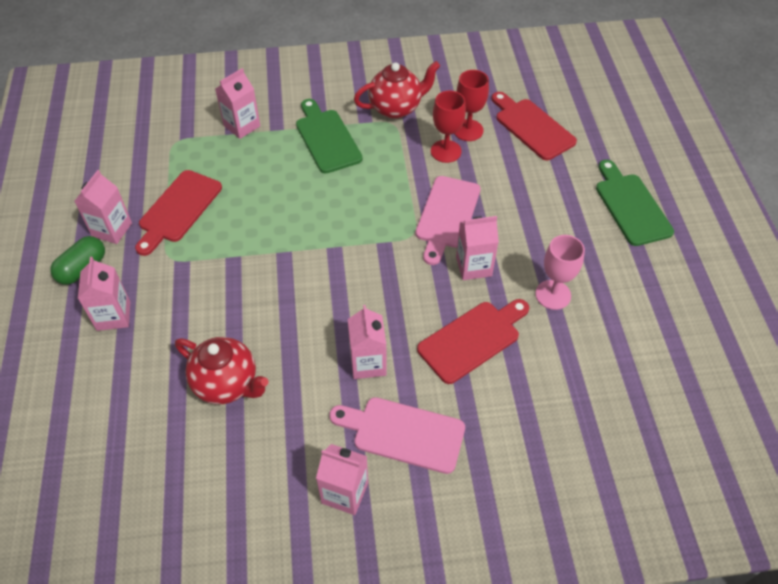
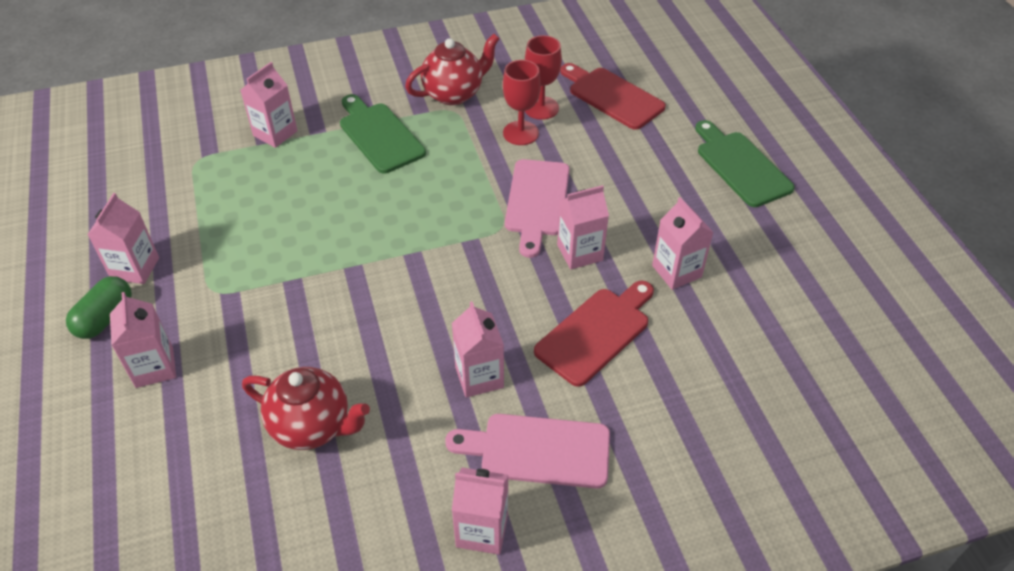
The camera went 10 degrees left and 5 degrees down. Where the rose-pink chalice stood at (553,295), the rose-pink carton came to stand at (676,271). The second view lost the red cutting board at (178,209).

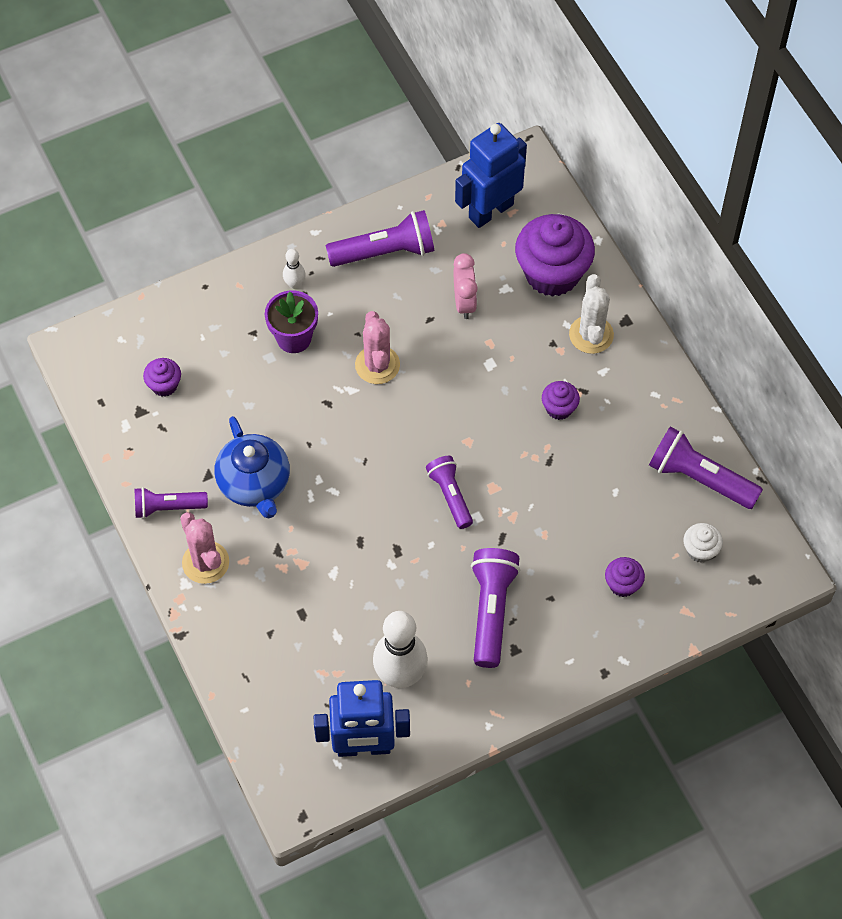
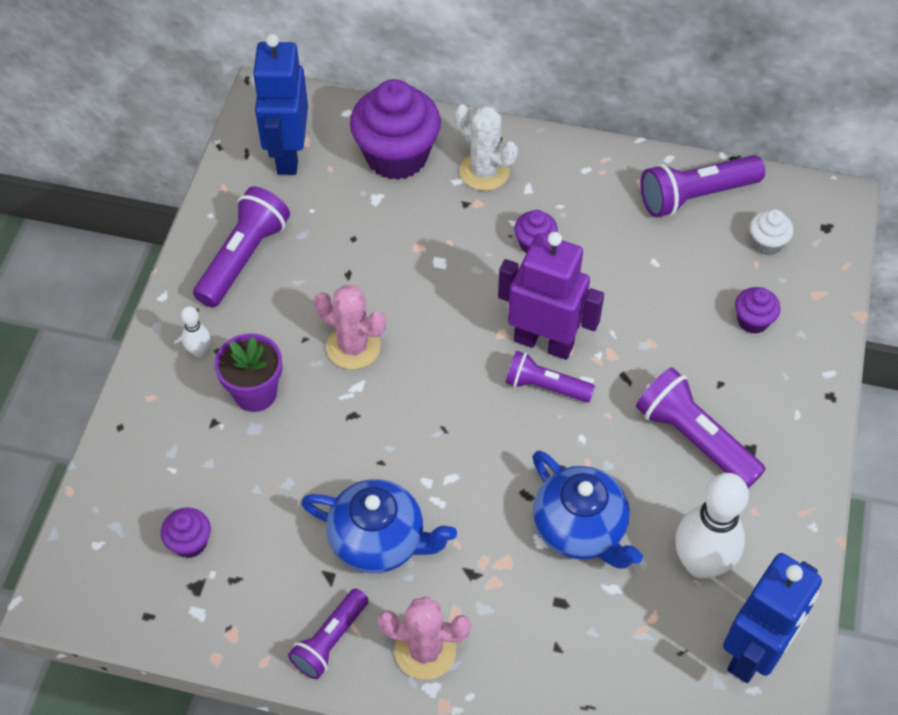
The camera went 50 degrees left and 5 degrees down. The second view gained the purple toy robot at (544,342). The second view gained the blue china teapot at (580,529). The second view lost the rose-pink alarm clock at (464,303).

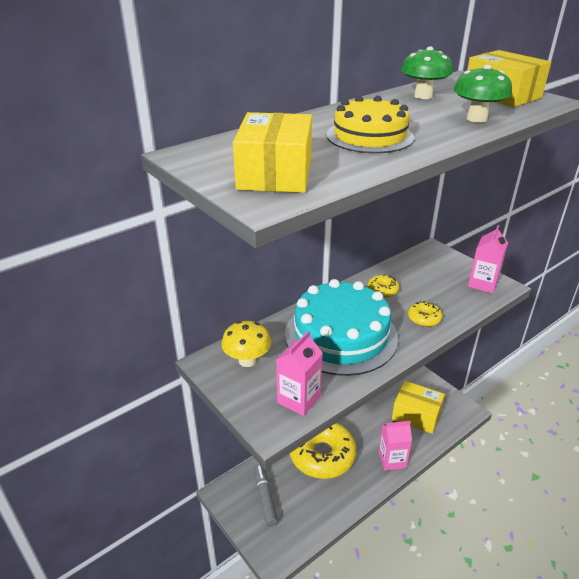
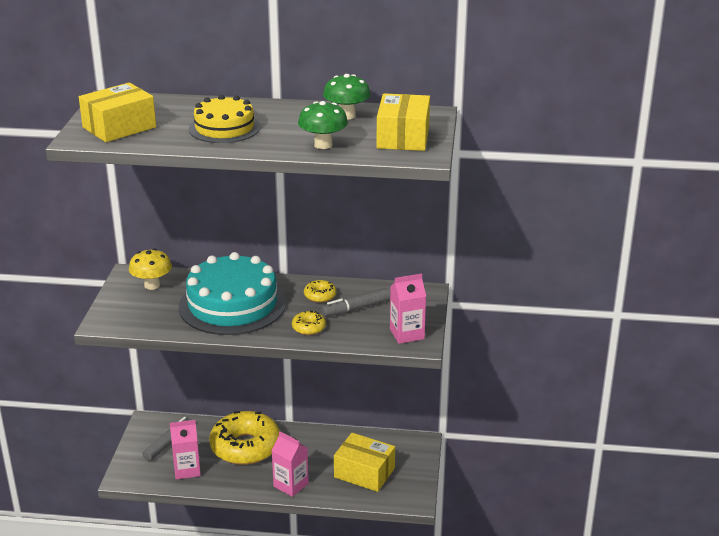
The camera went 45 degrees right and 5 degrees down. The rose-pink carton ended up elsewhere, having gone from (298,399) to (187,470). The second view gained the ash-grey marker at (355,308). The golden box at (416,414) ended up facing another way, 45 degrees counterclockwise from before.

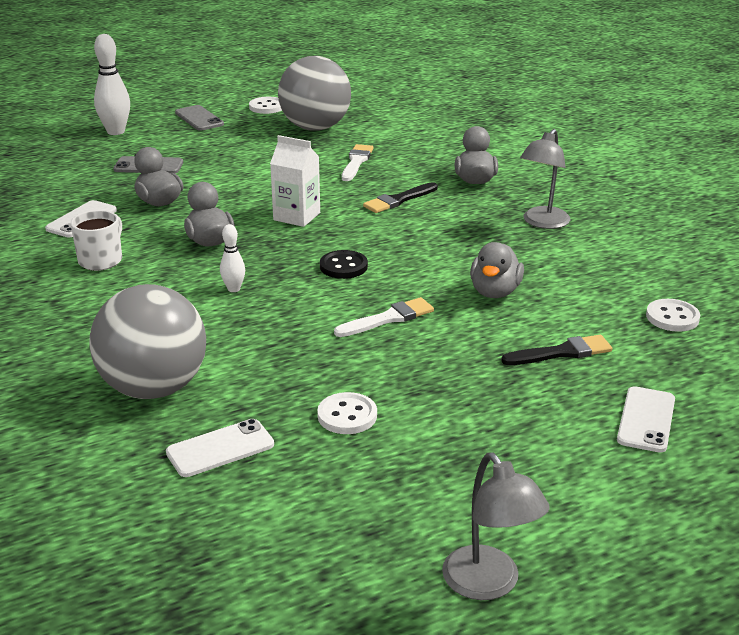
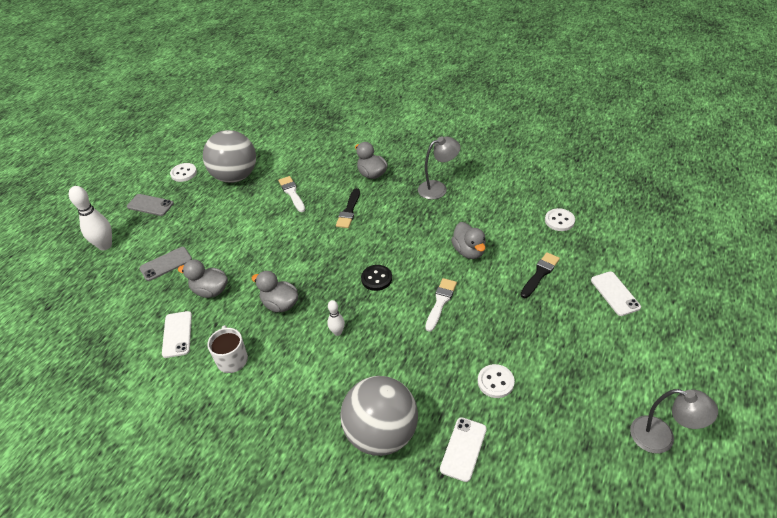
The camera went 35 degrees left and 15 degrees up. The ash-grey reading lamp at (542,223) ended up facing another way, 105 degrees counterclockwise from before. The second view lost the pure white carton at (296,216).

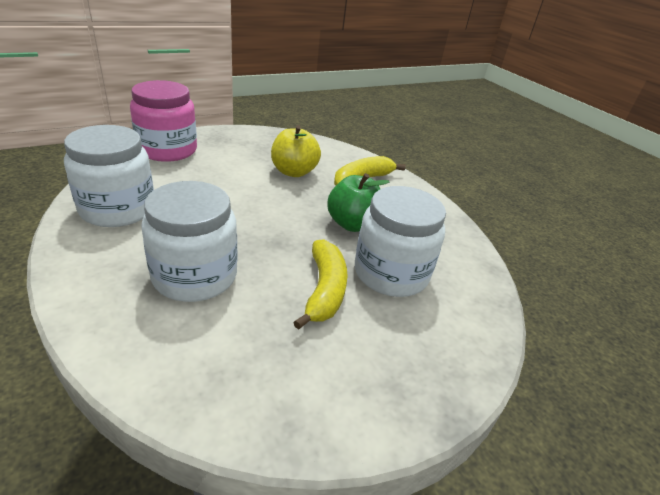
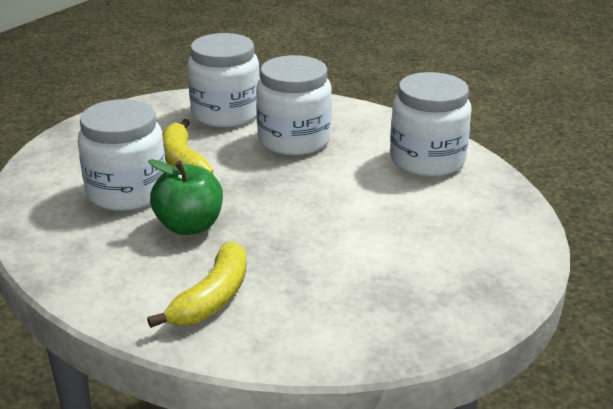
The camera went 160 degrees right and 5 degrees down. The second view gained the pure white preserve jar at (225,113). The second view lost the rose-pink preserve jar at (167,150). The second view lost the golden toy apple at (294,172).

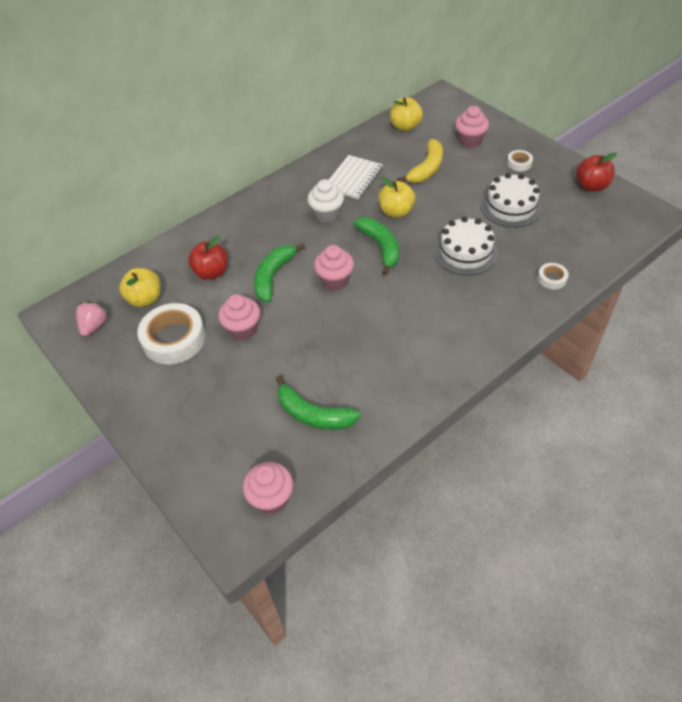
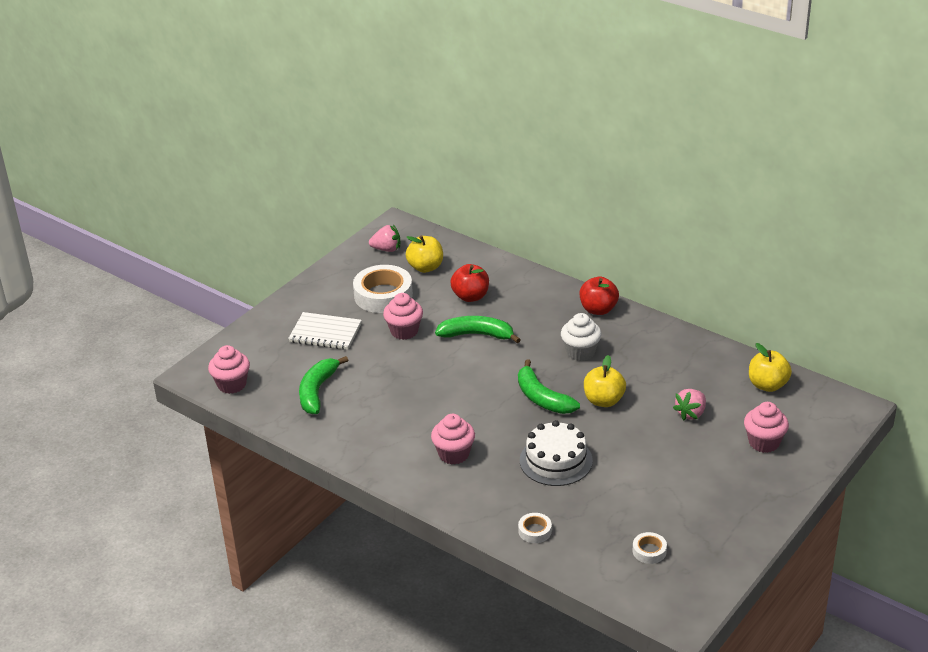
The camera went 75 degrees right and 15 degrees down. The pure white exercise book ended up elsewhere, having gone from (353,179) to (325,333). The rose-pink cupcake ended up elsewhere, having gone from (335,280) to (454,454). The green banana fruit at (381,247) ended up facing another way, 90 degrees clockwise from before. The red toy apple ended up elsewhere, having gone from (591,186) to (598,309). The pure white roll of tape ended up elsewhere, having gone from (519,163) to (649,551). Where the golden banana fruit stood at (426,169), the rose-pink strawberry came to stand at (691,413). The second view lost the pure white gateau at (510,207).

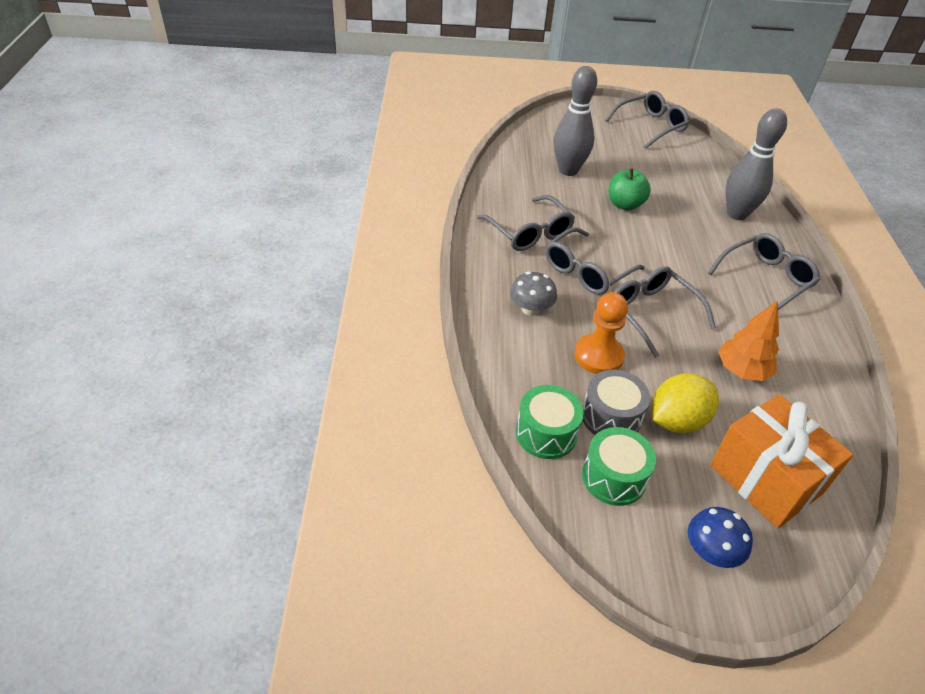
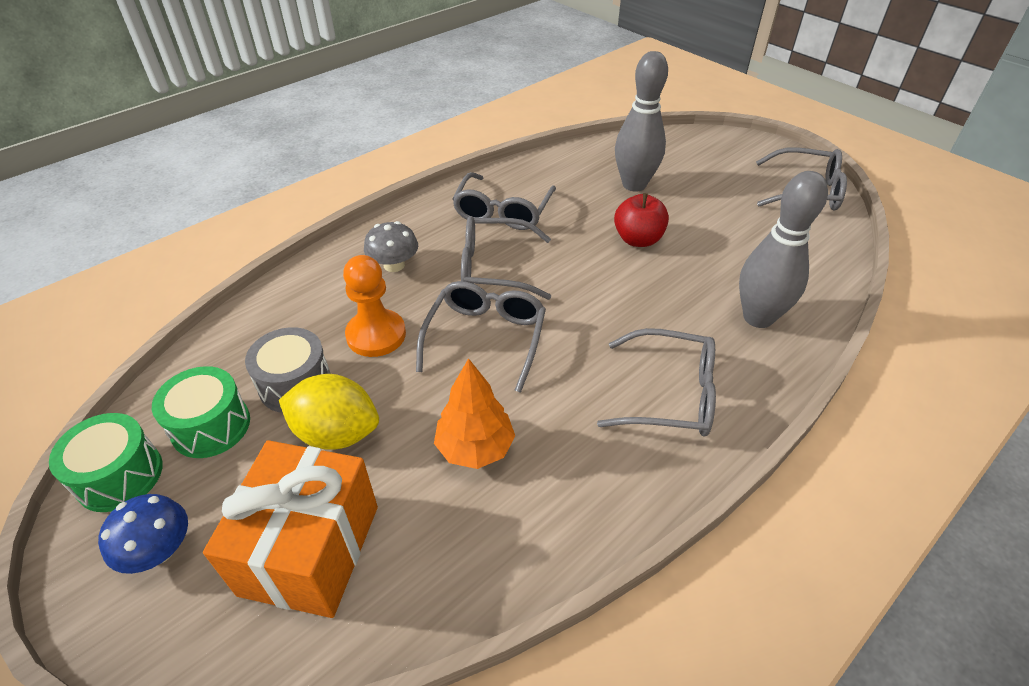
The camera went 50 degrees right and 0 degrees up. The green snare drum ended up elsewhere, having gone from (546,433) to (120,476). What was the green toy apple at (624,204) turned into the red toy apple at (638,239).

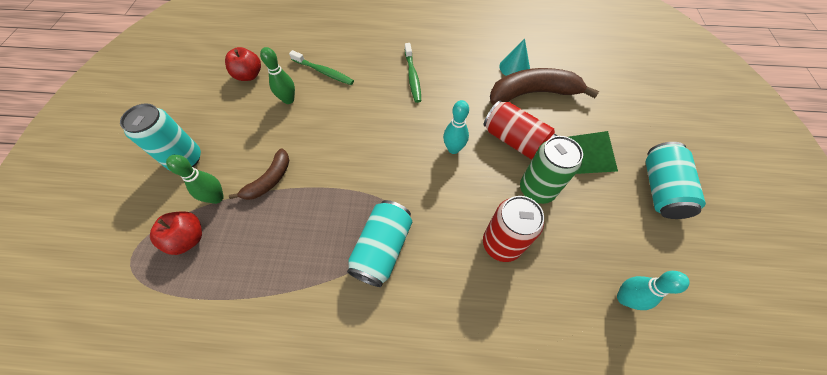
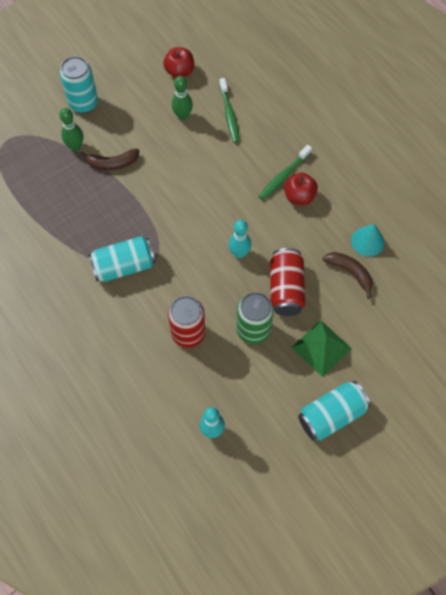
The camera went 50 degrees right and 5 degrees up. The red toy apple ended up elsewhere, having gone from (188,239) to (299,196). The size of the russet banana fruit at (533,93) changed by a factor of 0.57.

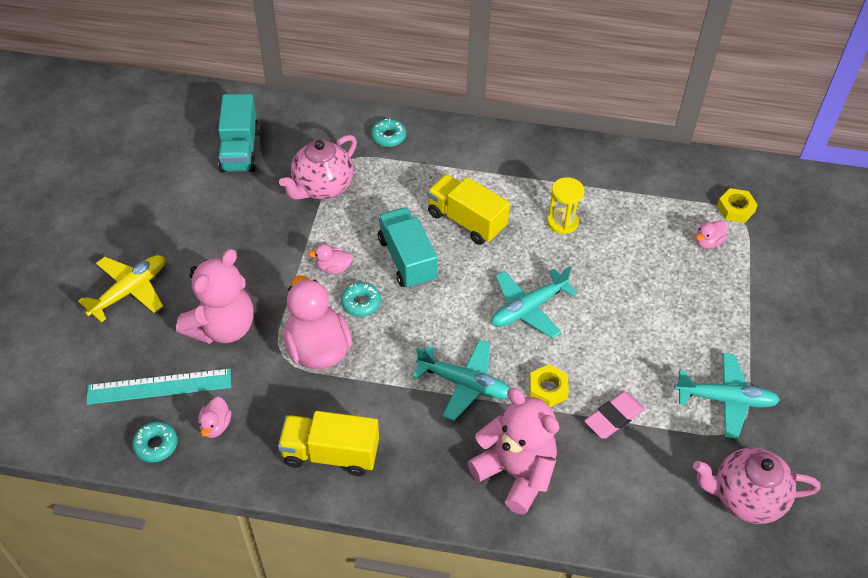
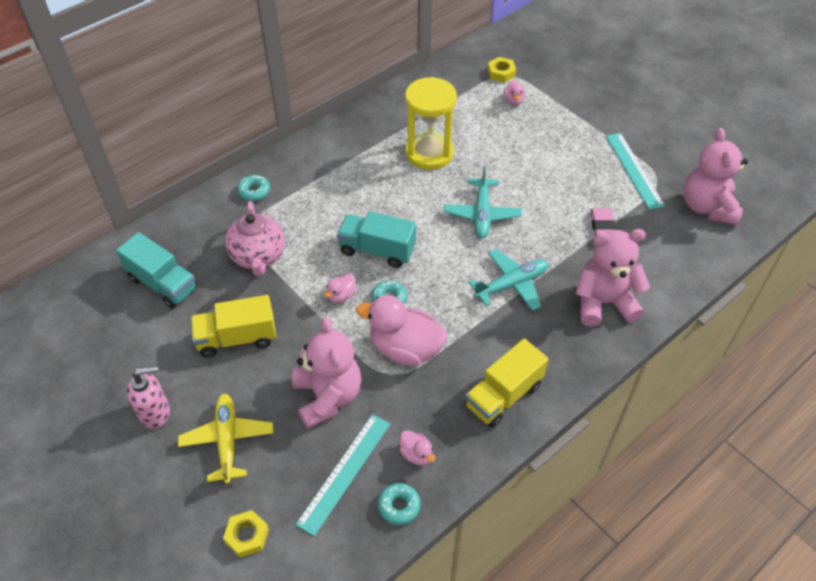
The camera went 50 degrees left and 0 degrees up. The second view gained the rose-pink soap dispenser at (155,412). The golden truck ended up elsewhere, having gone from (466,221) to (237,338). The golden nut ended up elsewhere, having gone from (548,389) to (247,536). The size of the golden sandglass at (562,222) changed by a factor of 1.84. Where the turquoise plane stood at (725,400), the turquoise measuring stick came to stand at (634,170). Where the rose-pink china teapot stood at (745,498), the rose-pink teddy bear came to stand at (707,207).

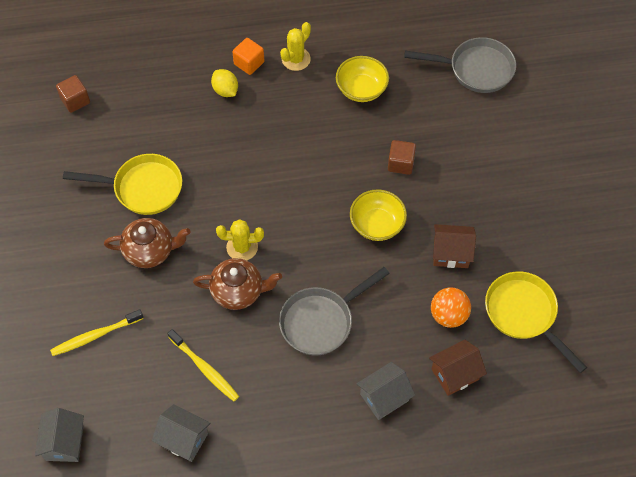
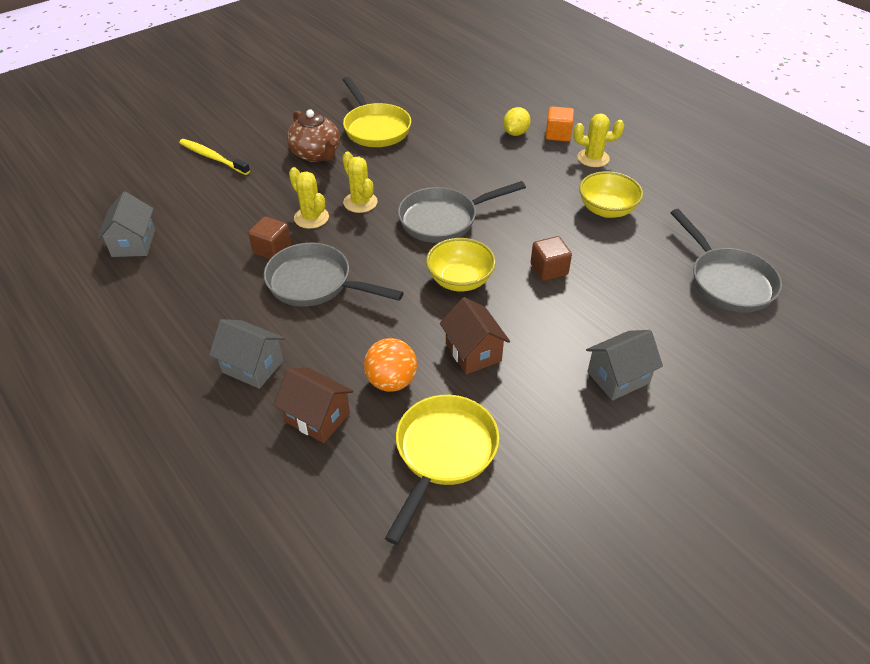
The camera went 60 degrees right and 15 degrees down. The russet solid cube ended up elsewhere, having gone from (75,100) to (272,249). Where the russet china teapot stood at (238,291), the golden saguaro cactus came to stand at (311,218). The second view gained the ash-grey pan at (444,220). The ash-grey house ended up elsewhere, having gone from (64,443) to (618,377). The second view lost the golden dental brush at (205,368).

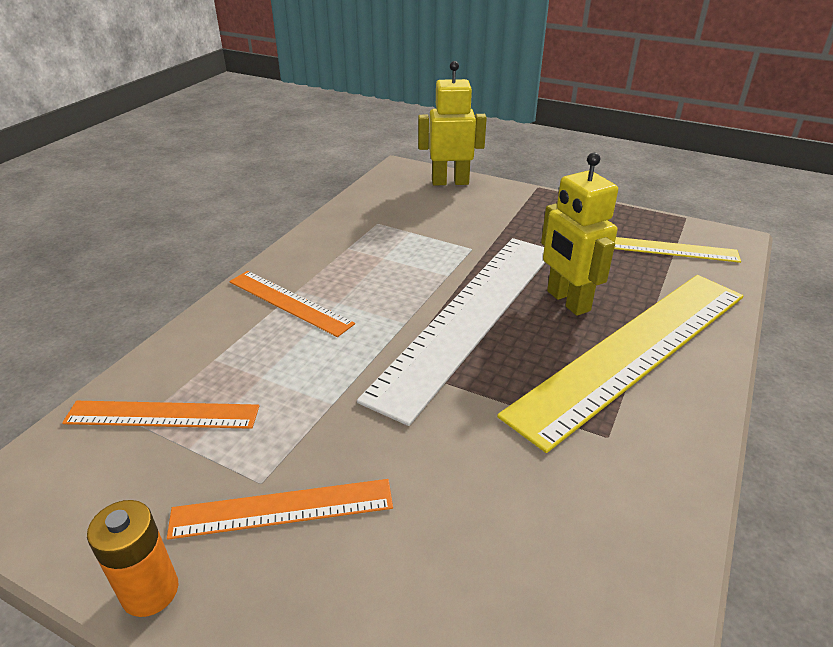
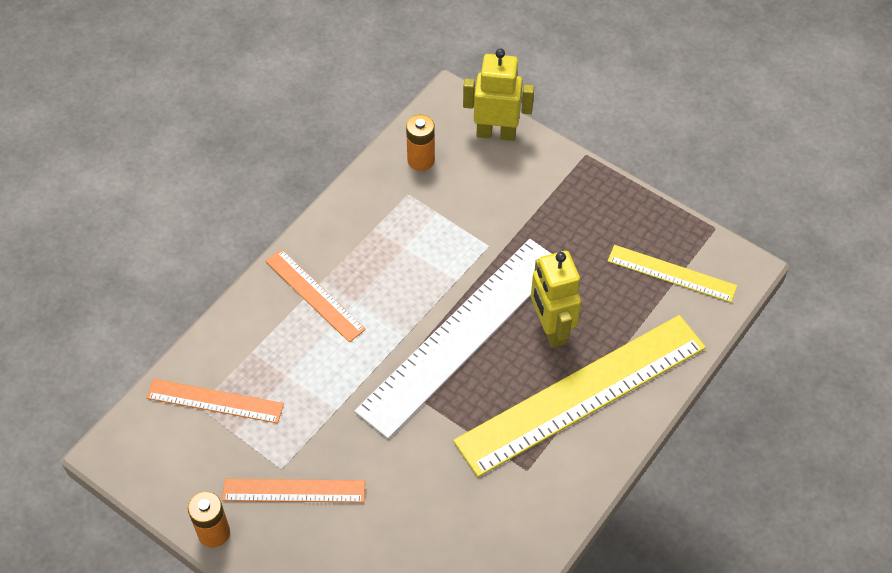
The camera went 10 degrees right and 20 degrees up. The second view gained the bright orange AA battery at (421,160).

